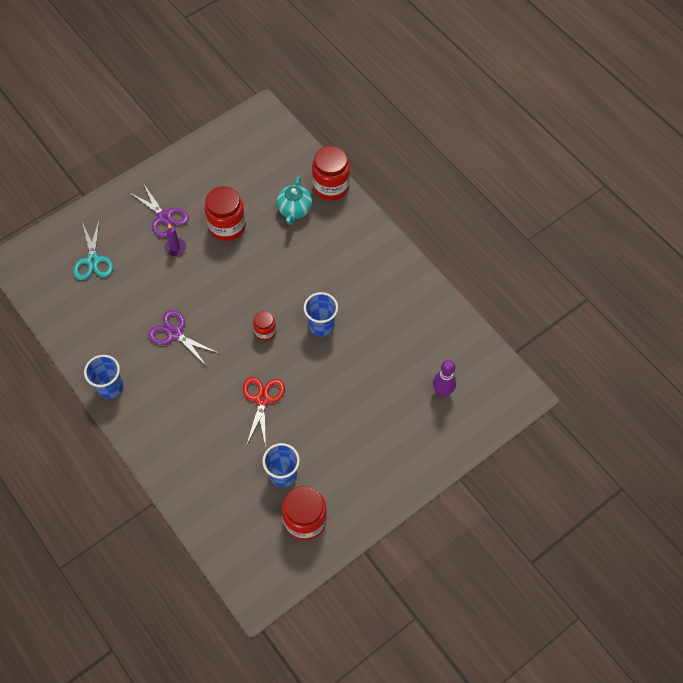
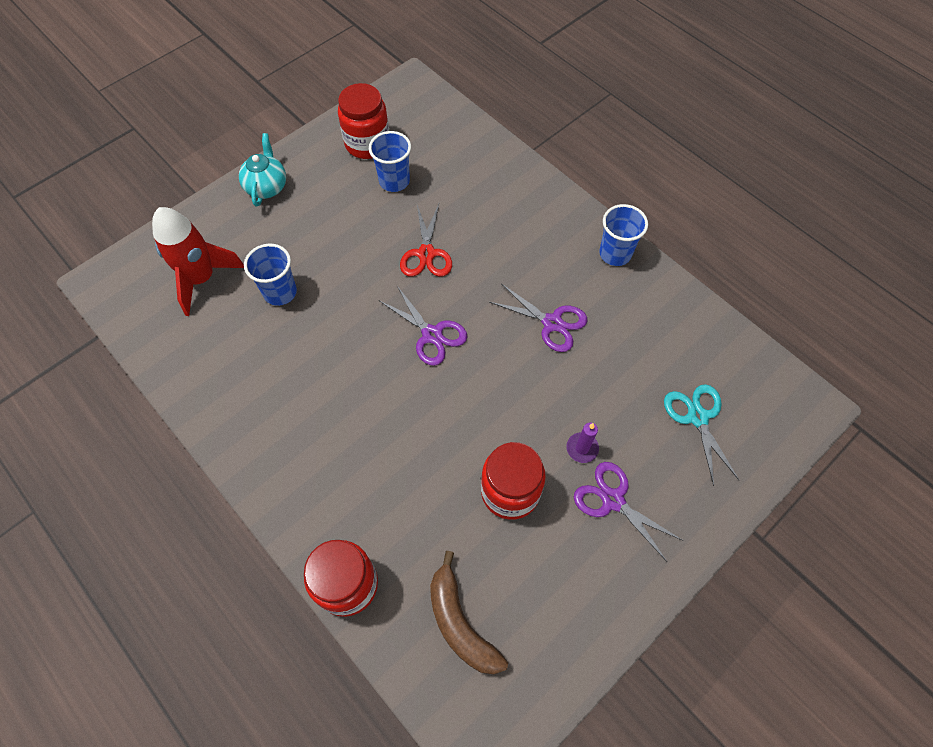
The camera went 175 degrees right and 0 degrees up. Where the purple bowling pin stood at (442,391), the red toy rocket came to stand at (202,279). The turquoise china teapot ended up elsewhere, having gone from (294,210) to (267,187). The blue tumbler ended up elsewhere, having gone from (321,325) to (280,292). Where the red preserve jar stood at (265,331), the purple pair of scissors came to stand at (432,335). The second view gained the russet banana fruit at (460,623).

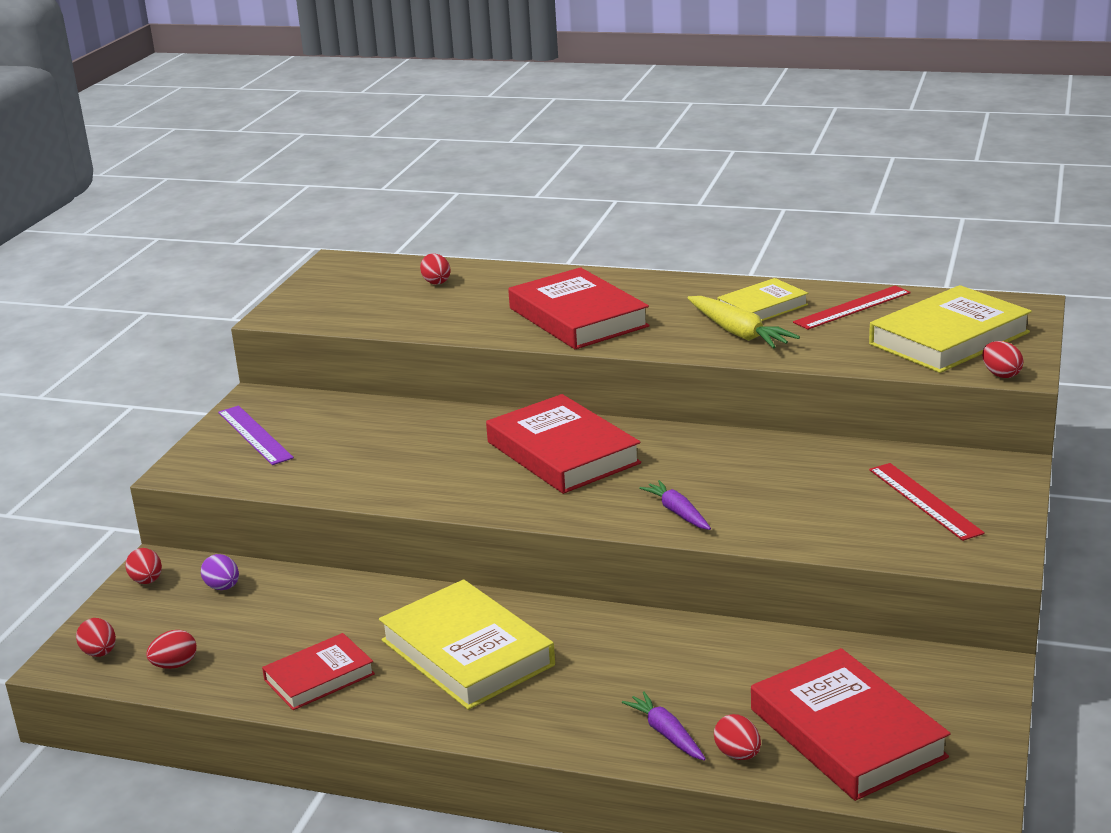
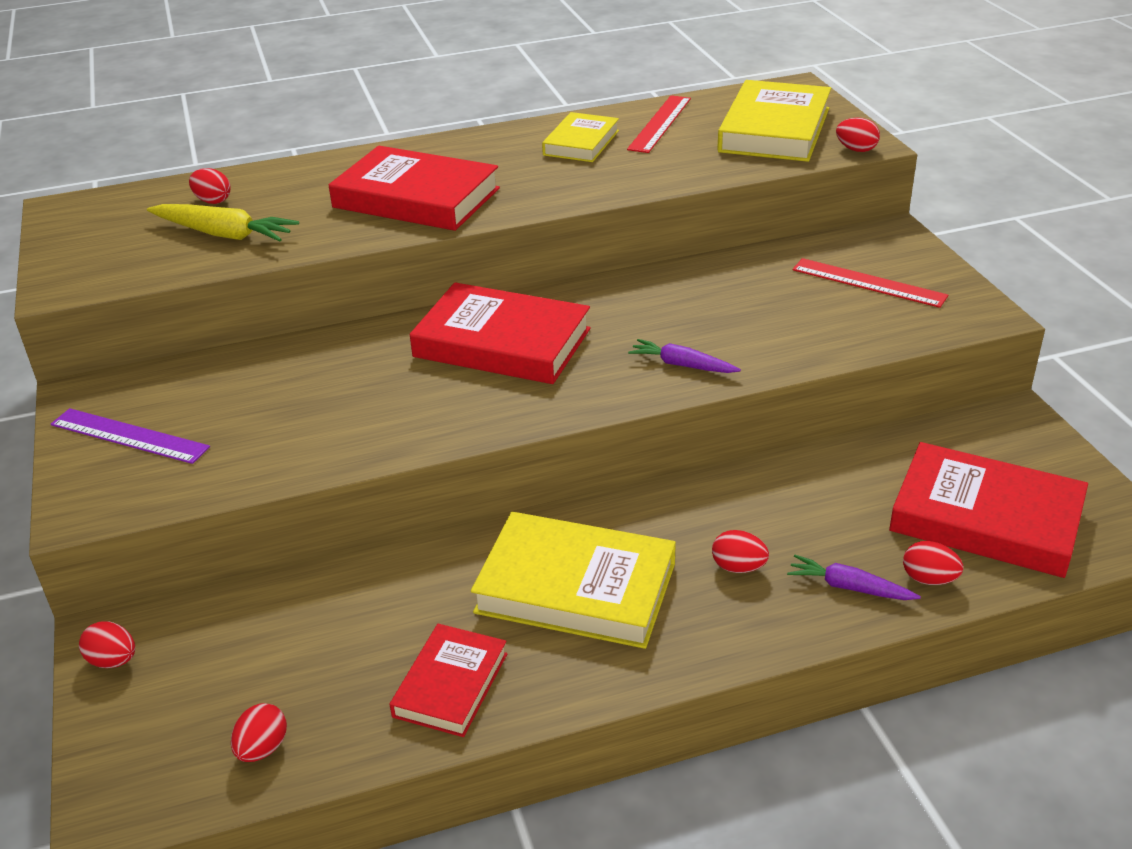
The camera went 35 degrees left and 10 degrees up. The golden carrot ended up elsewhere, having gone from (738,333) to (224,234). The red egg ended up elsewhere, having gone from (100,653) to (738,567). The second view lost the purple egg at (223,587).

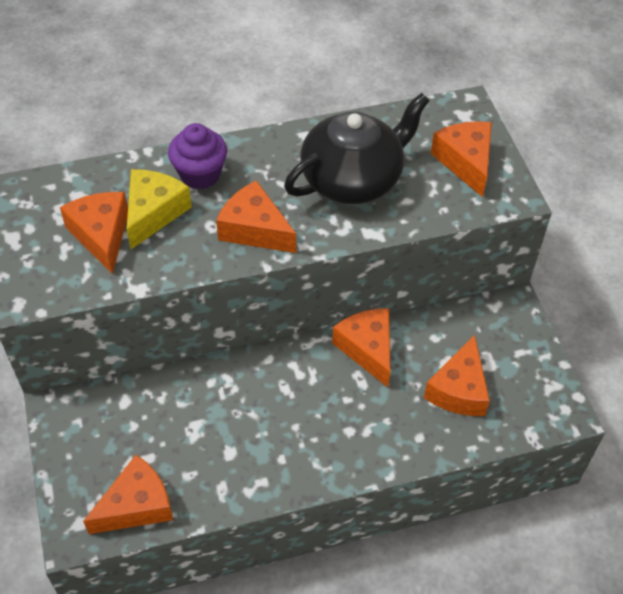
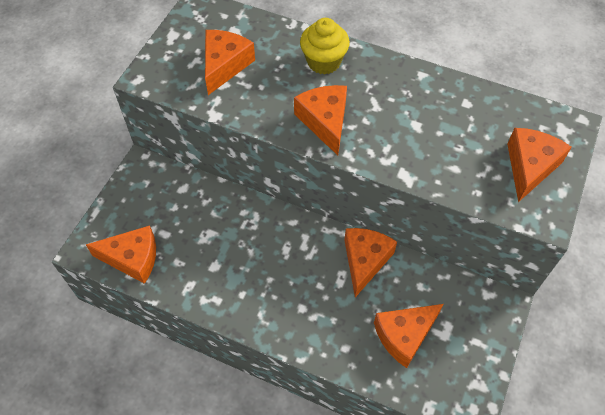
The camera went 40 degrees right and 5 degrees up. What was the purple cupcake at (200,174) turned into the golden cupcake at (324,62). The second view lost the golden cheese at (153,213). The second view lost the ebony china teapot at (353,179).

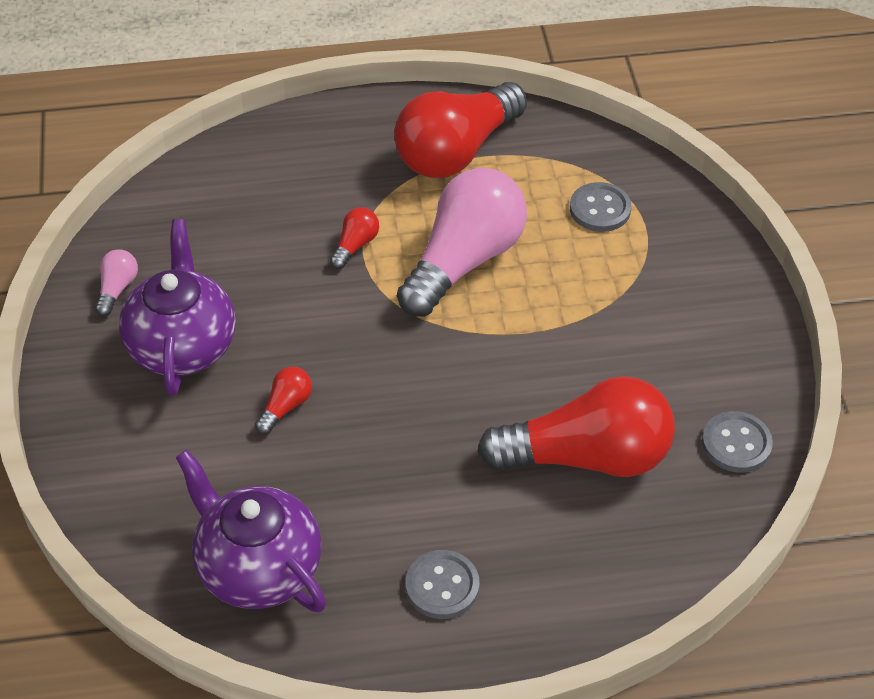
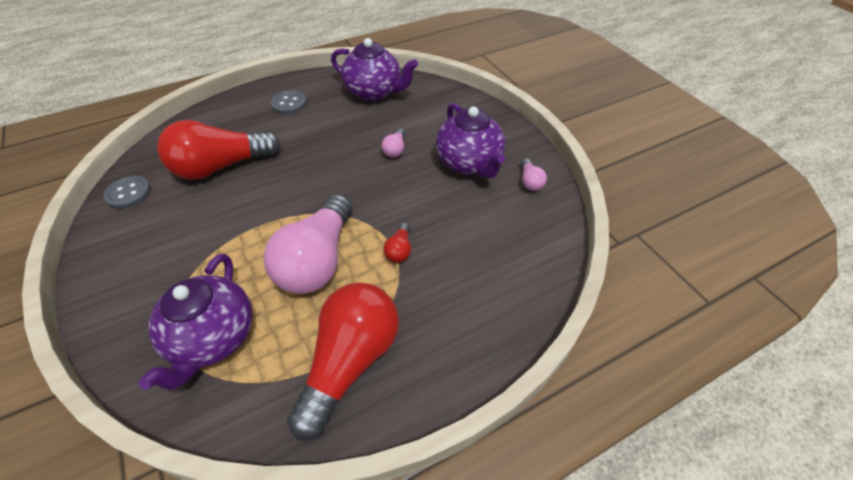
The camera went 160 degrees right and 0 degrees up. Where the ash-grey shirt button stood at (600,209), the purple china teapot came to stand at (213,338). What was the red light bulb at (285,407) turned into the rose-pink light bulb at (395,149).

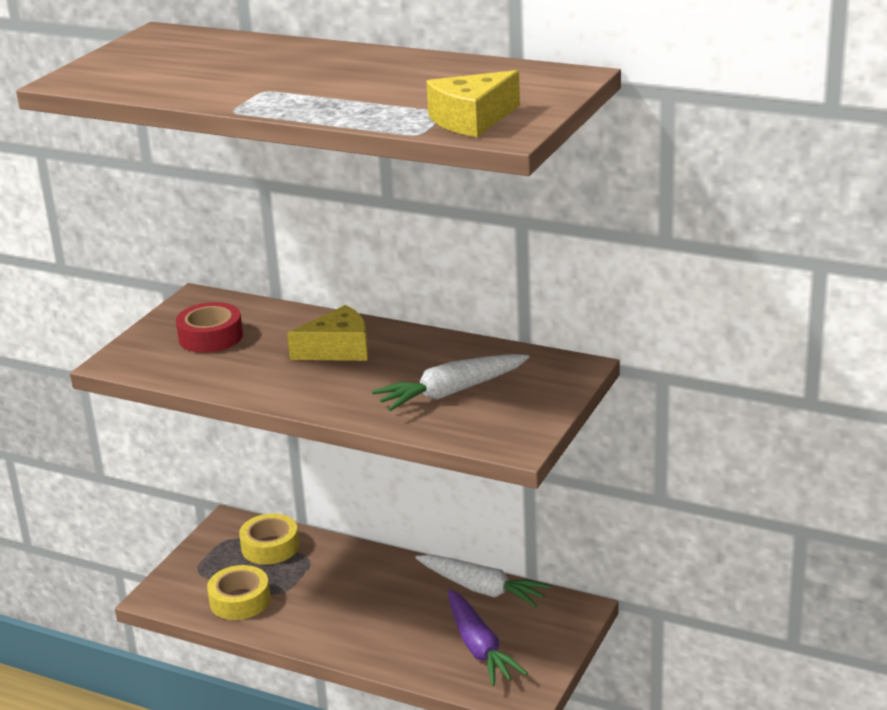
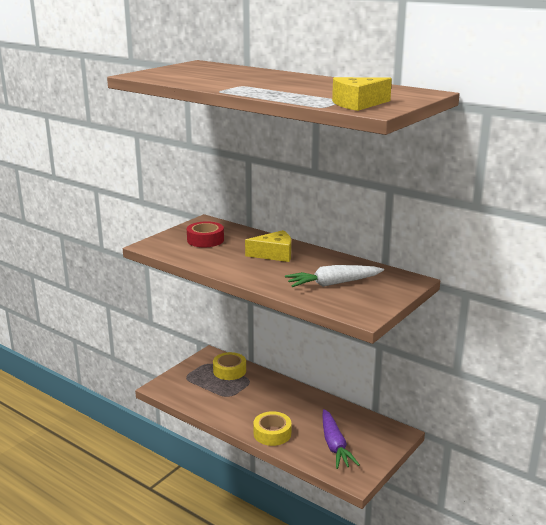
The camera went 10 degrees right and 5 degrees down. The golden roll of tape ended up elsewhere, having gone from (240,600) to (272,433). The second view lost the pure white carrot at (482,589).

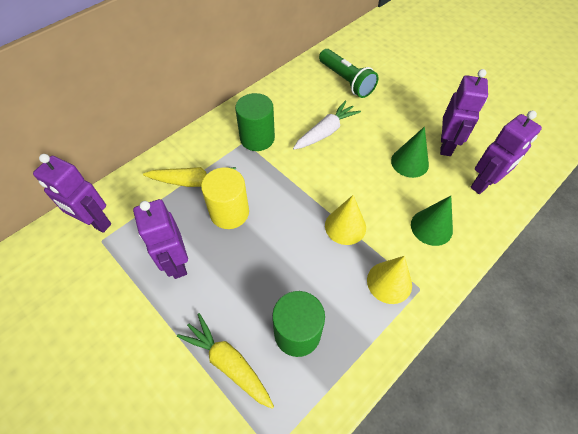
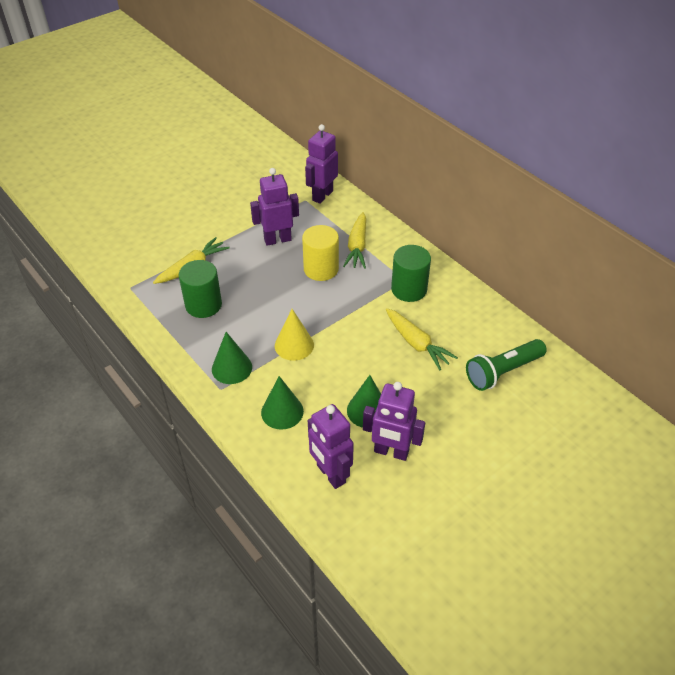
The camera went 95 degrees right and 10 degrees down. What was the golden cone shape at (389,282) turned into the green cone shape at (232,368). What was the pure white carrot at (326,131) turned into the golden carrot at (417,344).

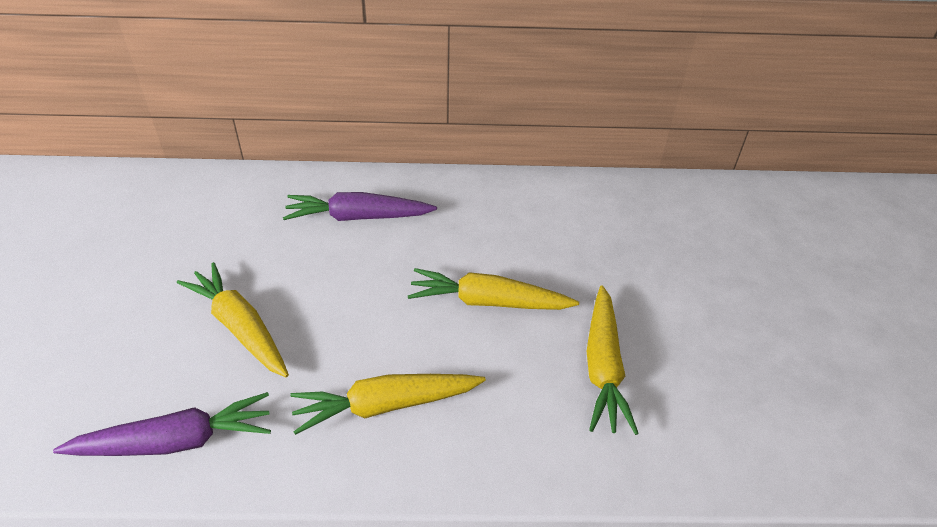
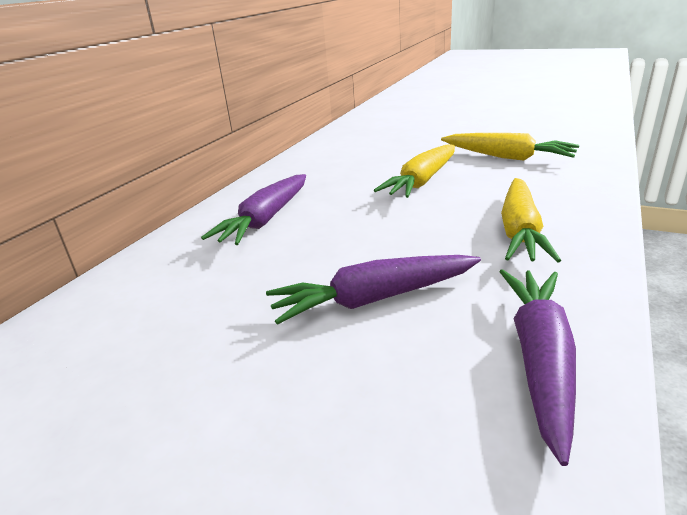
The camera went 60 degrees left and 15 degrees down. What was the golden carrot at (240,327) turned into the purple carrot at (374,299).

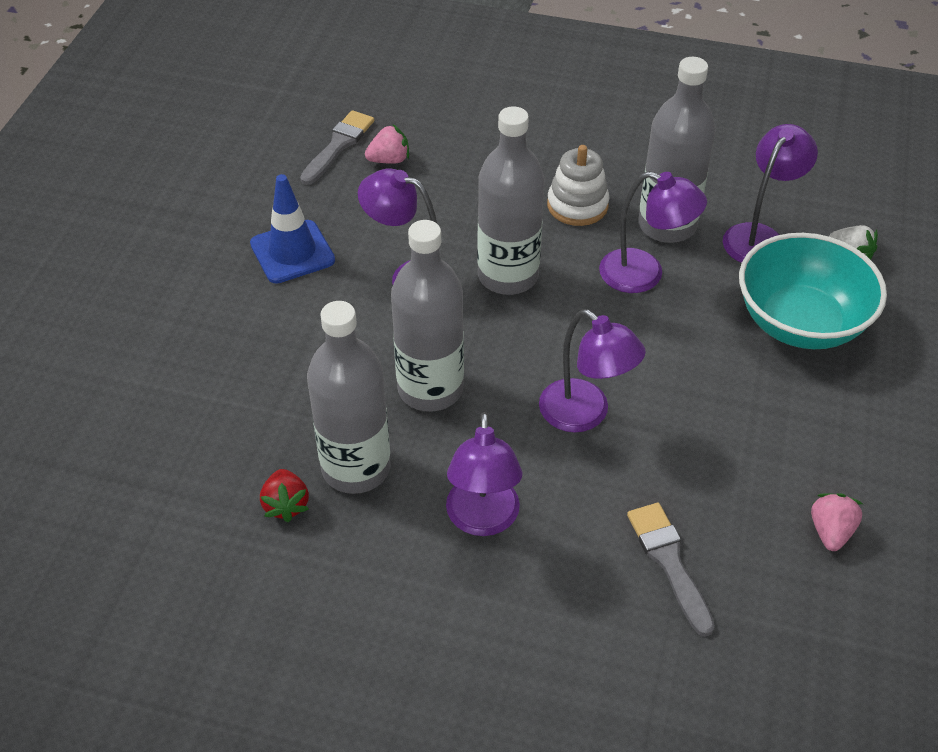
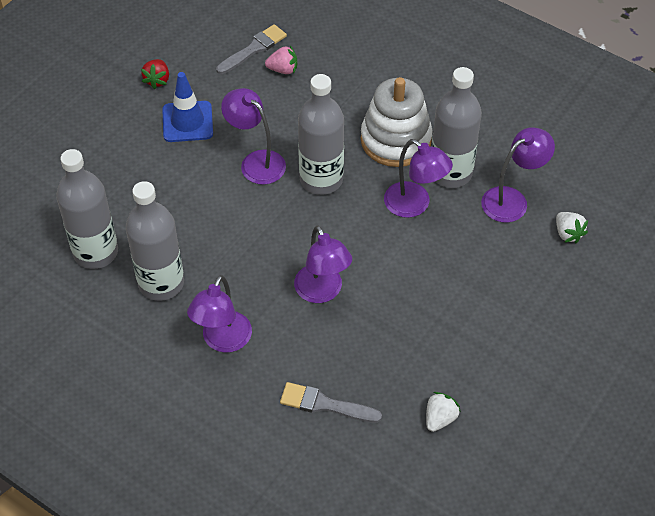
The camera went 20 degrees right and 5 degrees up. The ash-grey flask ended up elsewhere, having gone from (430,389) to (96,252). The red strawberry ended up elsewhere, having gone from (286,505) to (157,80). The ash-grey paintbrush at (669,562) ended up facing another way, 75 degrees counterclockwise from before. The size of the pure white stacking toy at (577,205) changed by a factor of 1.58. What was the rose-pink strawberry at (830,531) turned into the pure white strawberry at (440,418). The second view lost the turquoise bowl at (800,322).

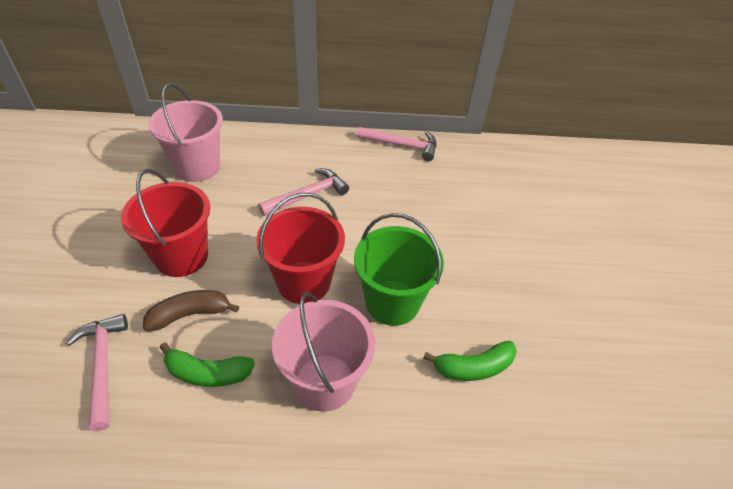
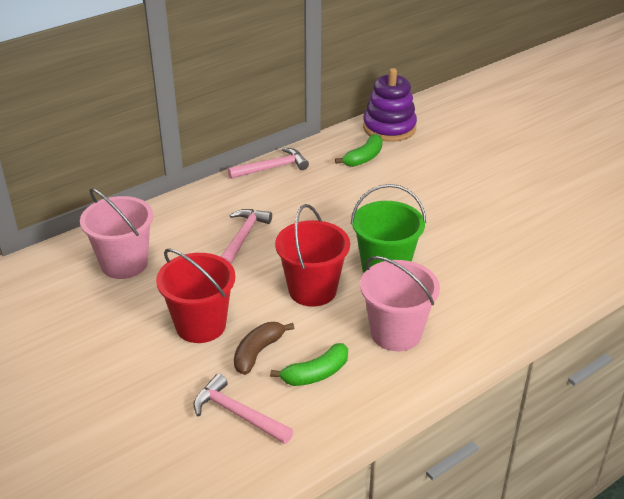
The camera went 35 degrees left and 10 degrees down. The green banana fruit ended up elsewhere, having gone from (473,367) to (364,158). The second view gained the purple stacking toy at (389,128).

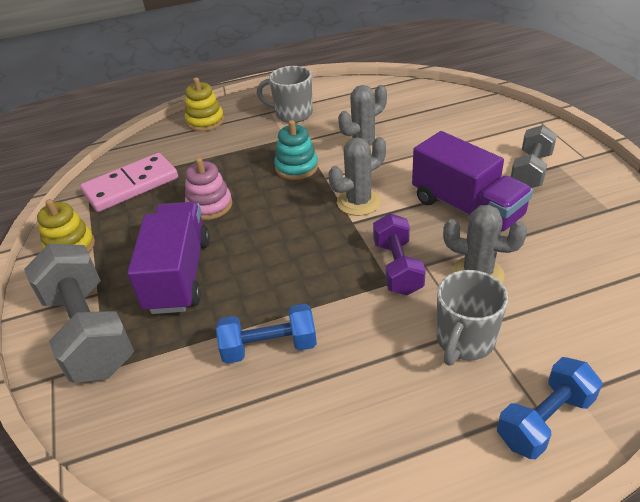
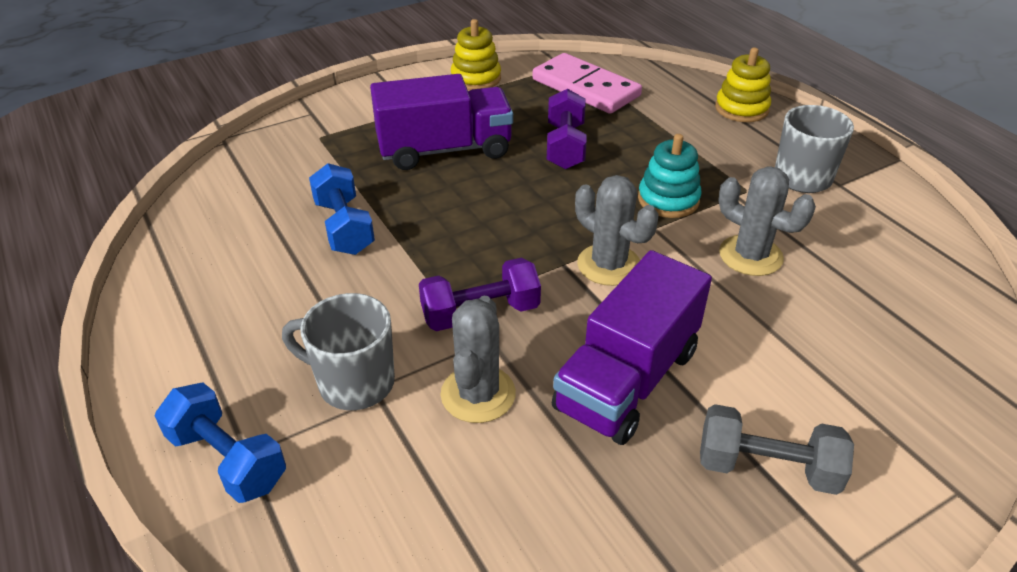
The camera went 75 degrees right and 0 degrees up. Where the rose-pink stacking toy stood at (209,205), the purple hand weight came to stand at (565,146). The second view lost the ash-grey hand weight at (89,332).

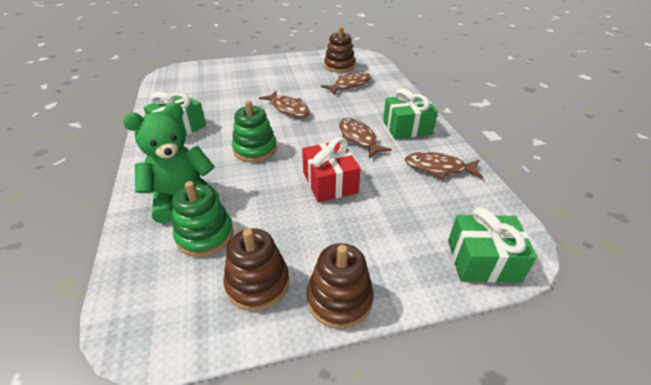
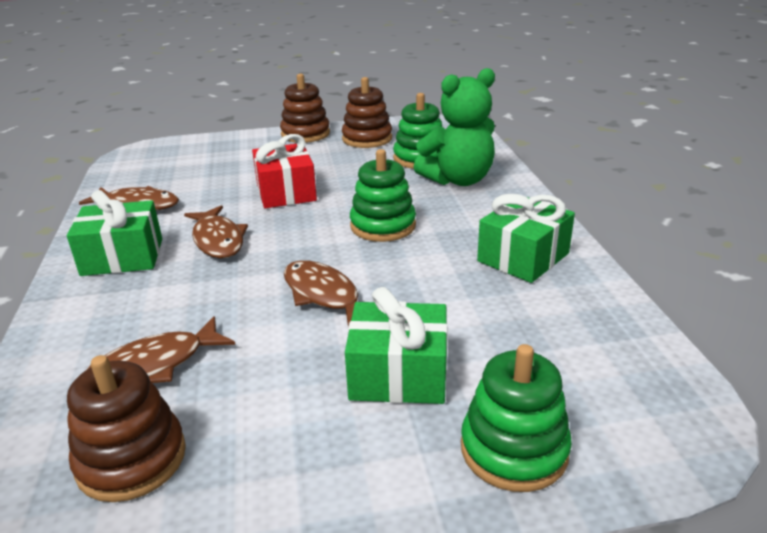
The camera went 175 degrees left and 10 degrees down. The green gift ended up elsewhere, having gone from (482,260) to (398,374). The second view gained the green stacking toy at (514,450).

